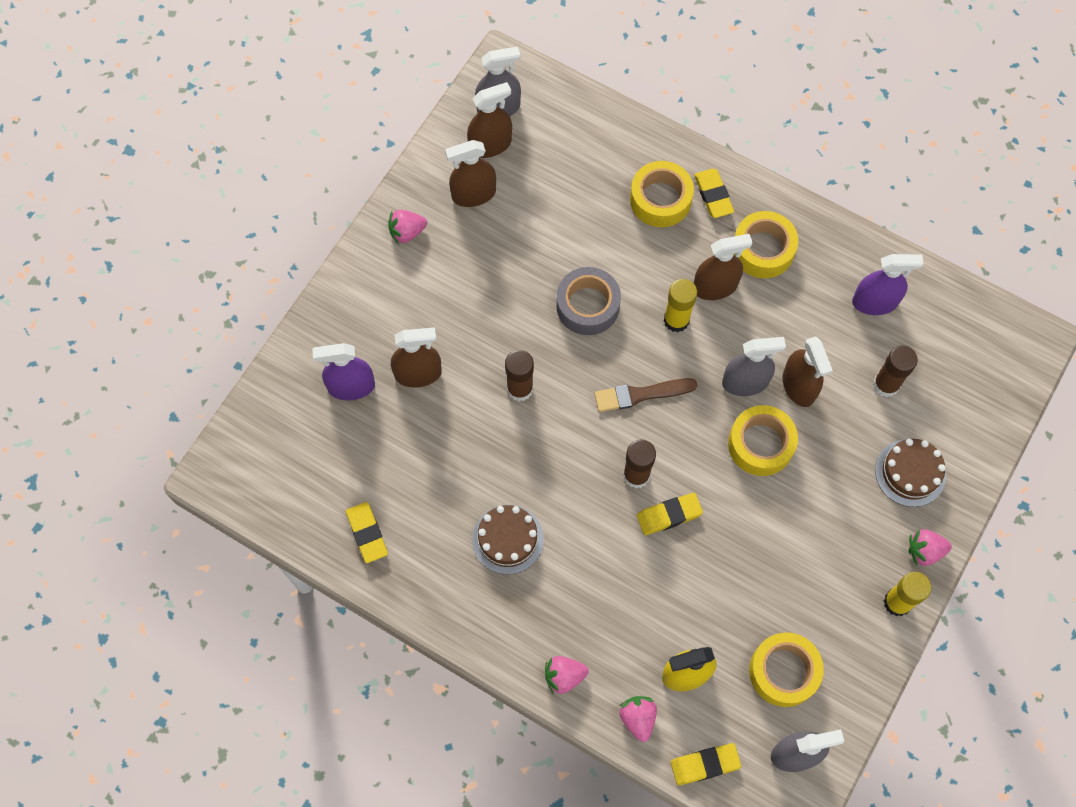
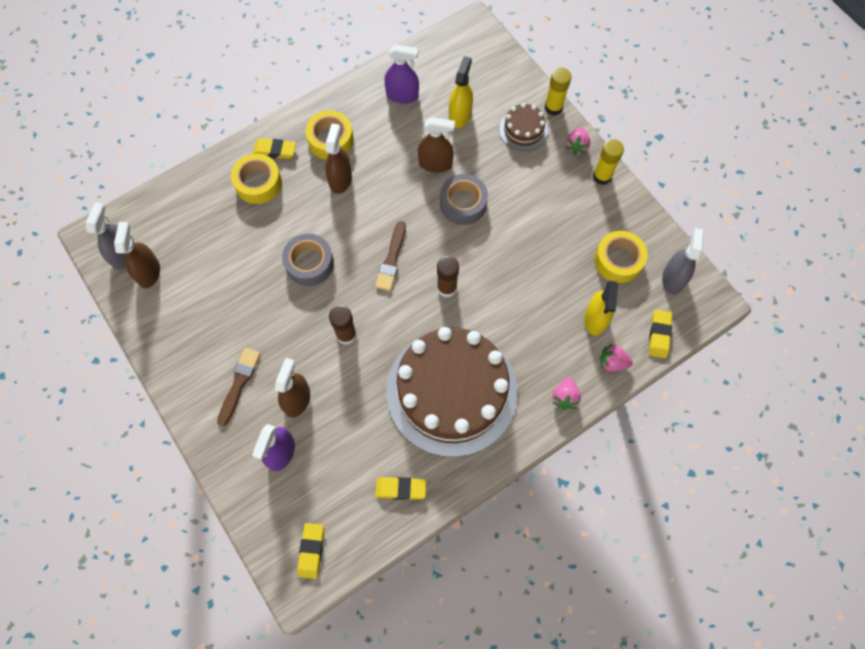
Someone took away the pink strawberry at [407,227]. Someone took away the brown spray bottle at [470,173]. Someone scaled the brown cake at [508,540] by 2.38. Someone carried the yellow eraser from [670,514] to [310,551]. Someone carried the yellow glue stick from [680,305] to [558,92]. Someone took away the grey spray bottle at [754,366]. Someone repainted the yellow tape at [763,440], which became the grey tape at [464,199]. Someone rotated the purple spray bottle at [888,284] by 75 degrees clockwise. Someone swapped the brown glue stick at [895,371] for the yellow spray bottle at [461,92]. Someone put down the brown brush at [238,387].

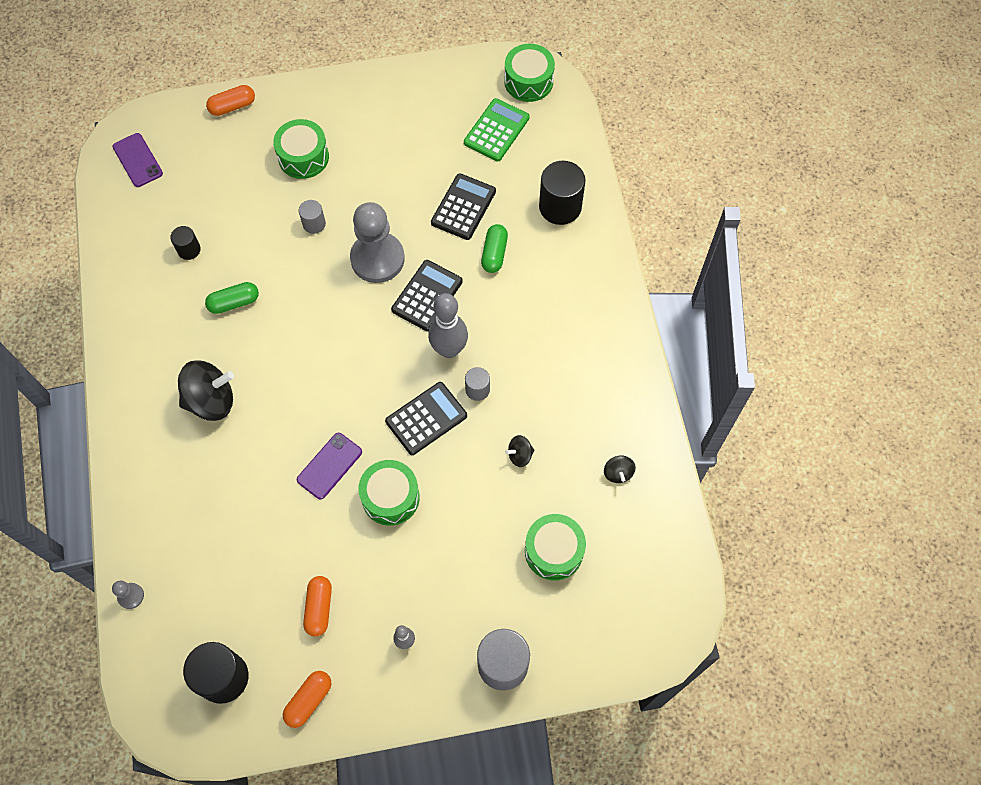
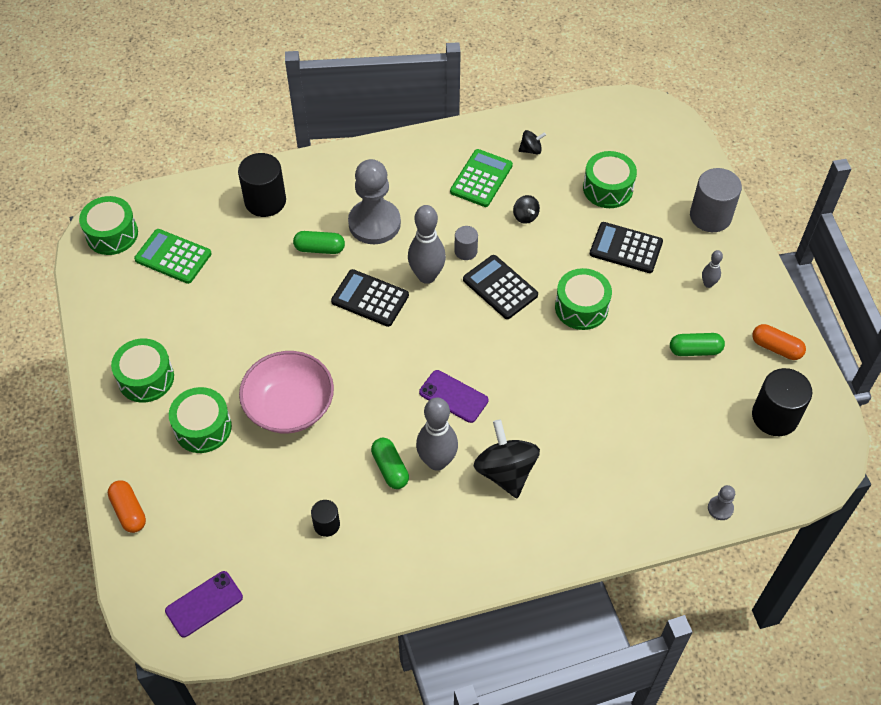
Someone carried the purple phone from [329,466] to [454,396]. Someone swapped the grey cylinder at [312,217] for the pink bowl at [286,392]. Someone repainted the orange capsule at [317,606], which became the green capsule at [697,344]. Someone carried the grey pawn from [377,242] to [374,201]. Someone carried the black calculator from [463,206] to [626,247]. Someone put down the green drum at [142,370]. Someone put down the grey bowling pin at [437,434]. Someone put down the green calculator at [481,178].

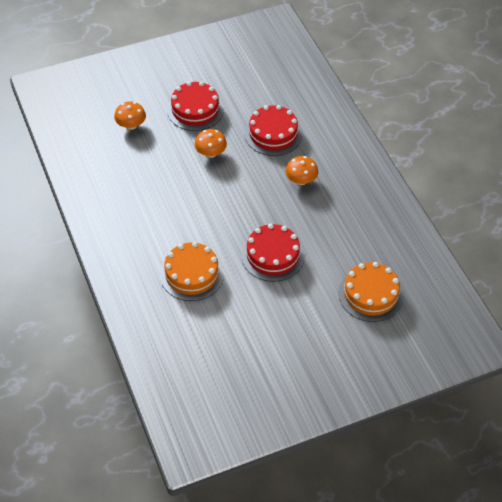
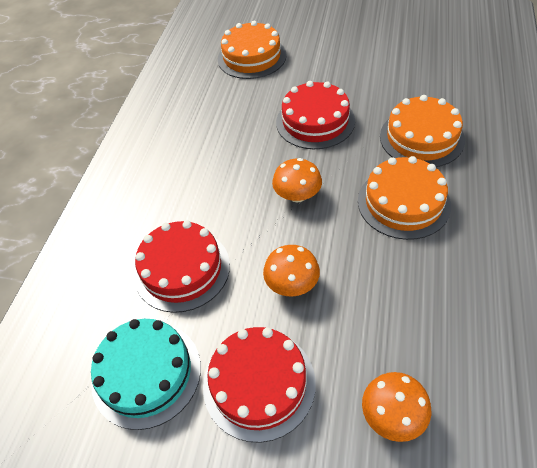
Someone carried the orange mushroom from [301,170] to [297,180]. Someone put down the turquoise cake at [146,374]. Someone put down the orange cake at [404,198].

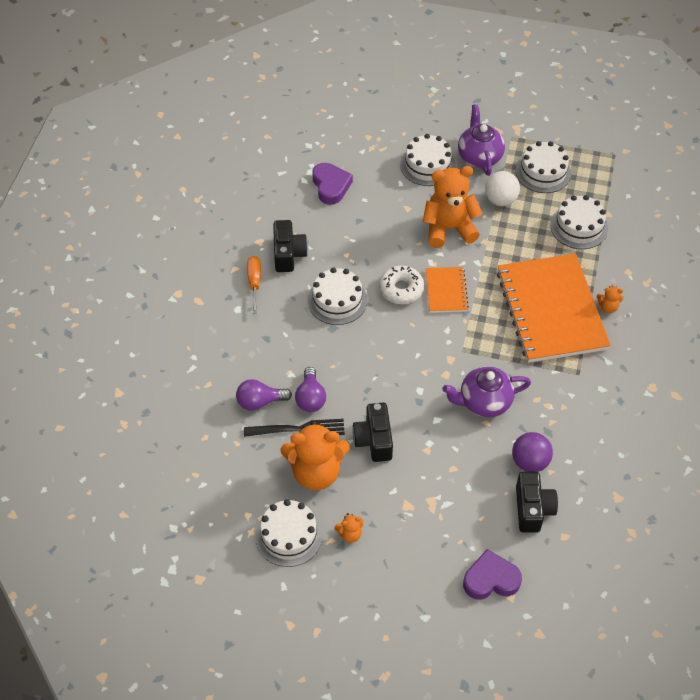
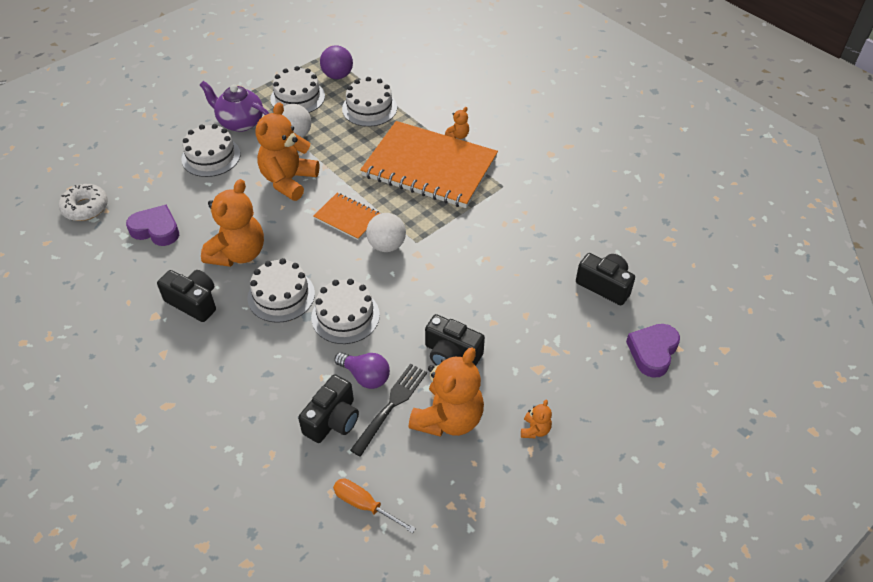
Someone swapped the purple light bulb at [264,395] for the black camera at [328,408]. Someone carried the orange screwdriver from [254,285] to [374,505]. Someone carried the white cake from [289,533] to [345,311]. Someone carried the white donut from [401,284] to [83,202]. Someone took away the purple teapot at [486,391]. Someone carried the purple ball from [532,452] to [336,62]. Someone put down the orange teddy bear at [232,223]. Someone put down the white ball at [386,232].

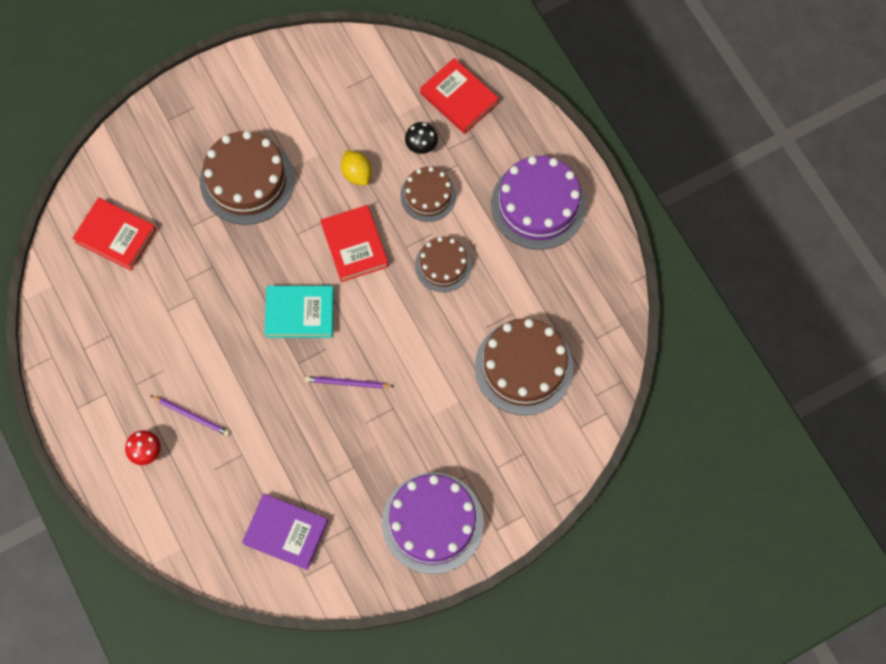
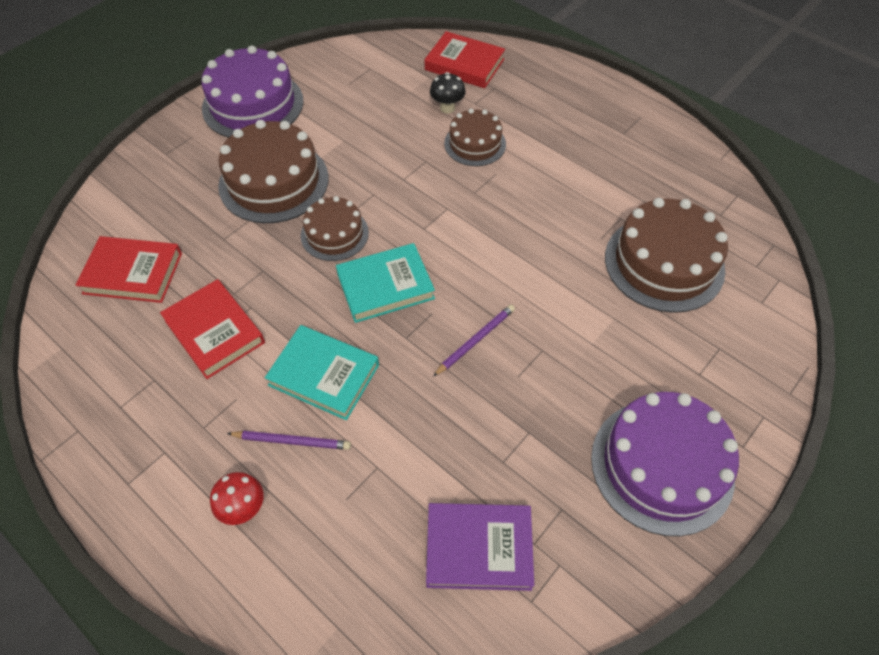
Someone rotated the purple pencil at [350,382] by 150 degrees clockwise. Someone carried the red book from [354,243] to [212,329]. Someone took away the yellow lemon at [356,167]. Someone carried the brown cake from [443,264] to [335,228]. Someone carried the purple cake from [538,203] to [252,91]. Someone put down the turquoise book at [322,372].

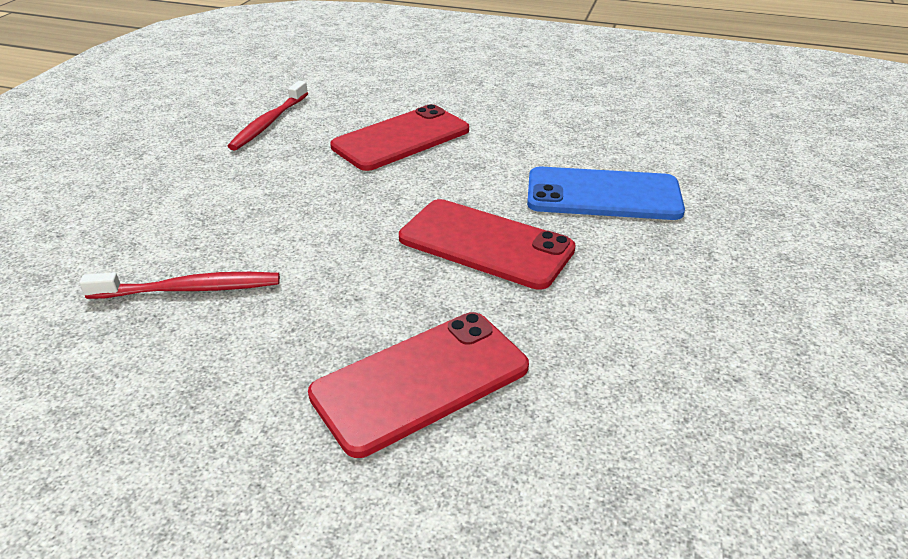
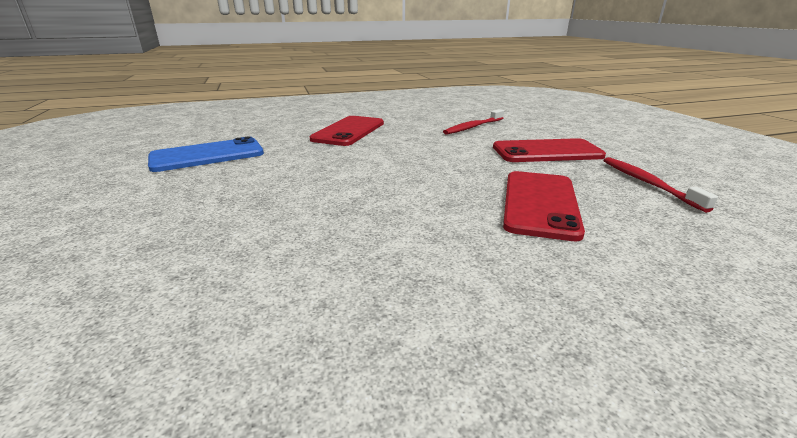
Someone carried the red phone from [487,244] to [549,150]. Someone carried the blue phone from [606,193] to [206,154].

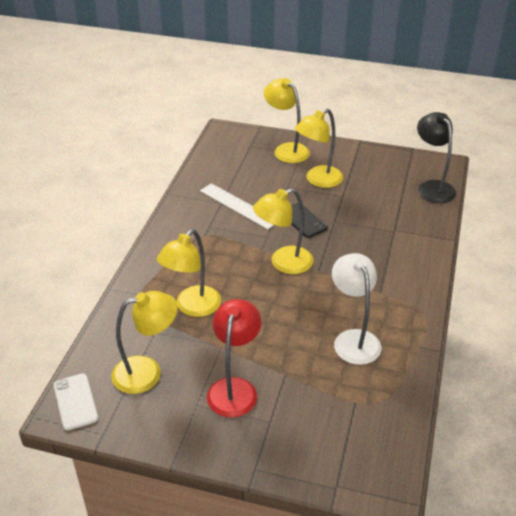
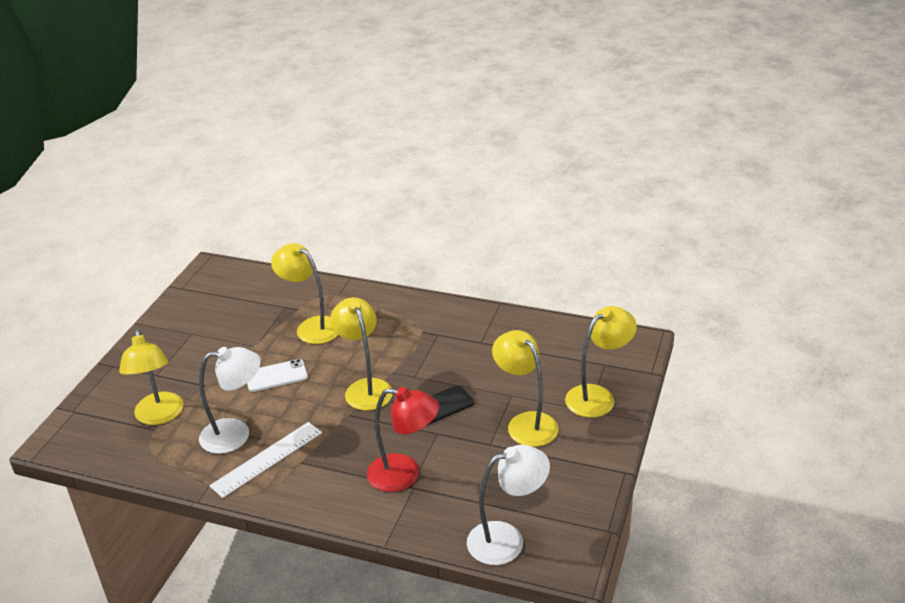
Someone carried the white phone from [75,401] to [277,375]. Someone carried the yellow lamp from [144,342] to [151,377]. Someone carried the white ruler from [237,206] to [265,460]. Someone carried the red lamp from [234,358] to [403,439]. Someone repainted the black lamp at [436,157], which became the white lamp at [508,505].

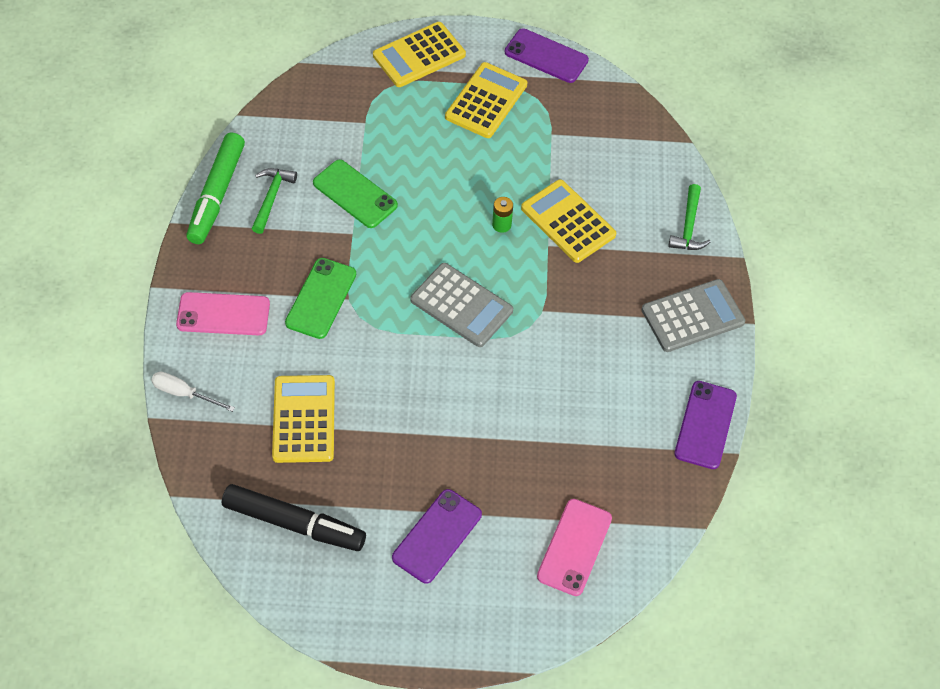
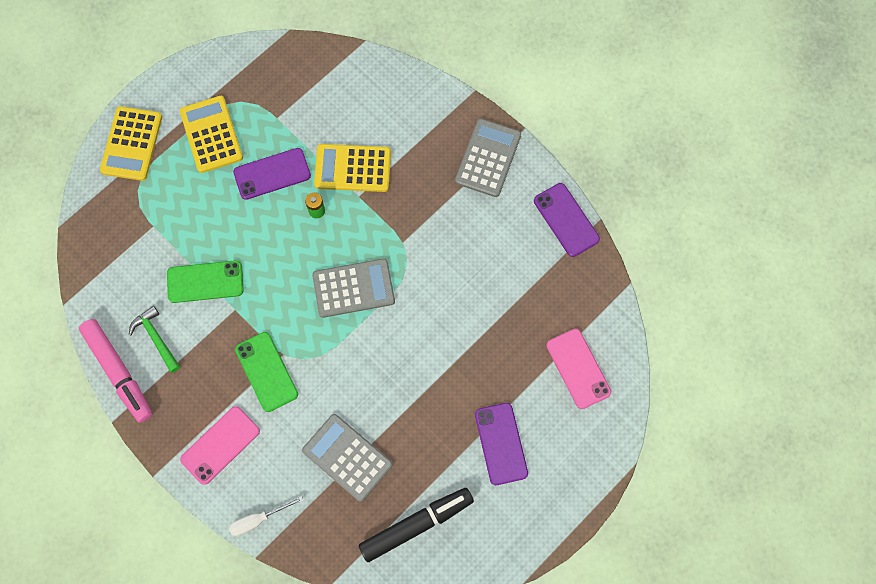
Someone repainted the green marker at [215,188], which became the pink marker at [116,371]. Someone repainted the yellow calculator at [303,419], which became the grey calculator at [347,458]. Someone carried the purple phone from [547,55] to [272,174]. Someone took away the green hammer at [689,217].

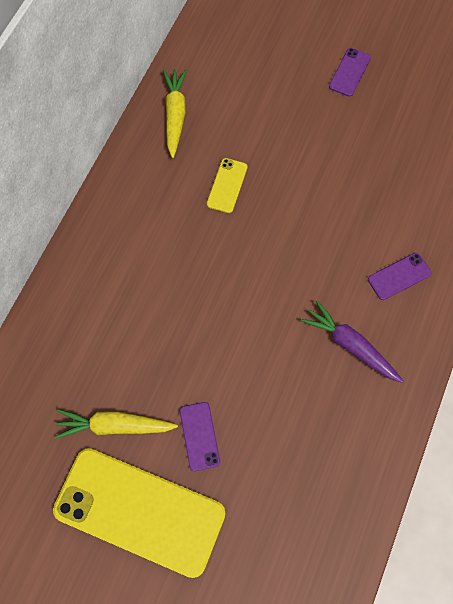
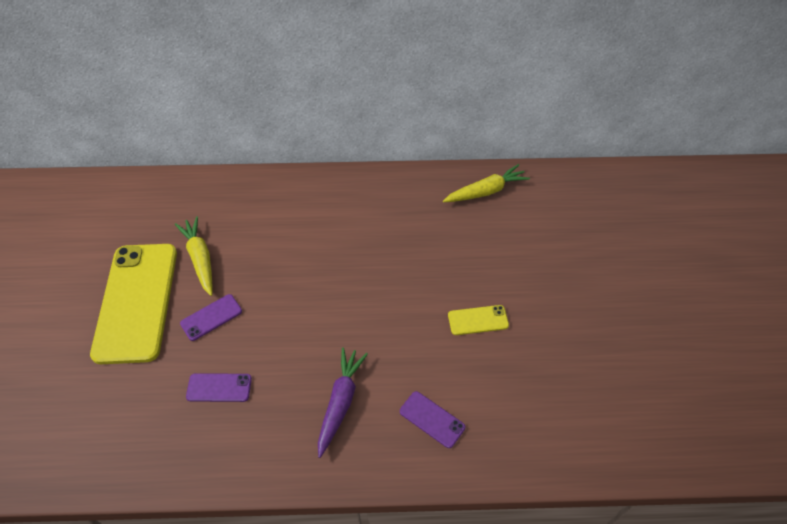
Someone carried the yellow phone from [227,185] to [478,320]. Someone carried the purple phone from [350,72] to [219,387].

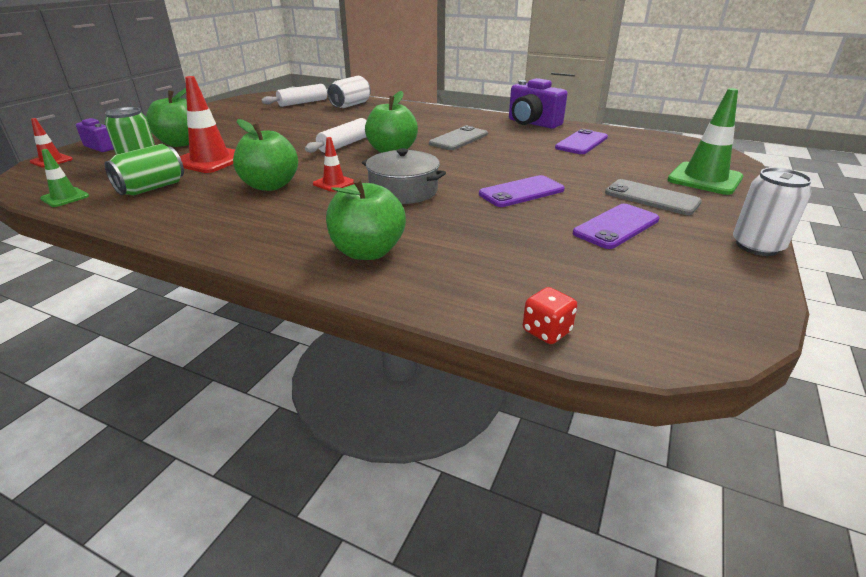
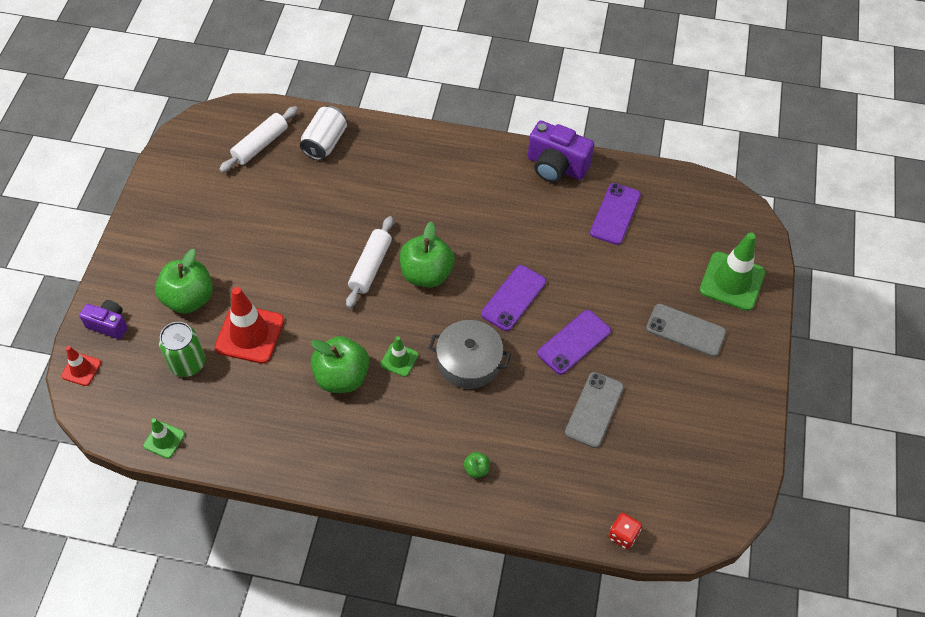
Someone took away the green can at [144,169]. Someone repainted the red traffic cone at [333,164], which became the green traffic cone at [399,356]. Someone scaled the green apple at [366,219] by 0.44. Someone carried the grey phone from [458,138] to [594,410]. Someone carried the purple phone from [616,226] to [513,298]. Someone took away the white can at [772,212].

